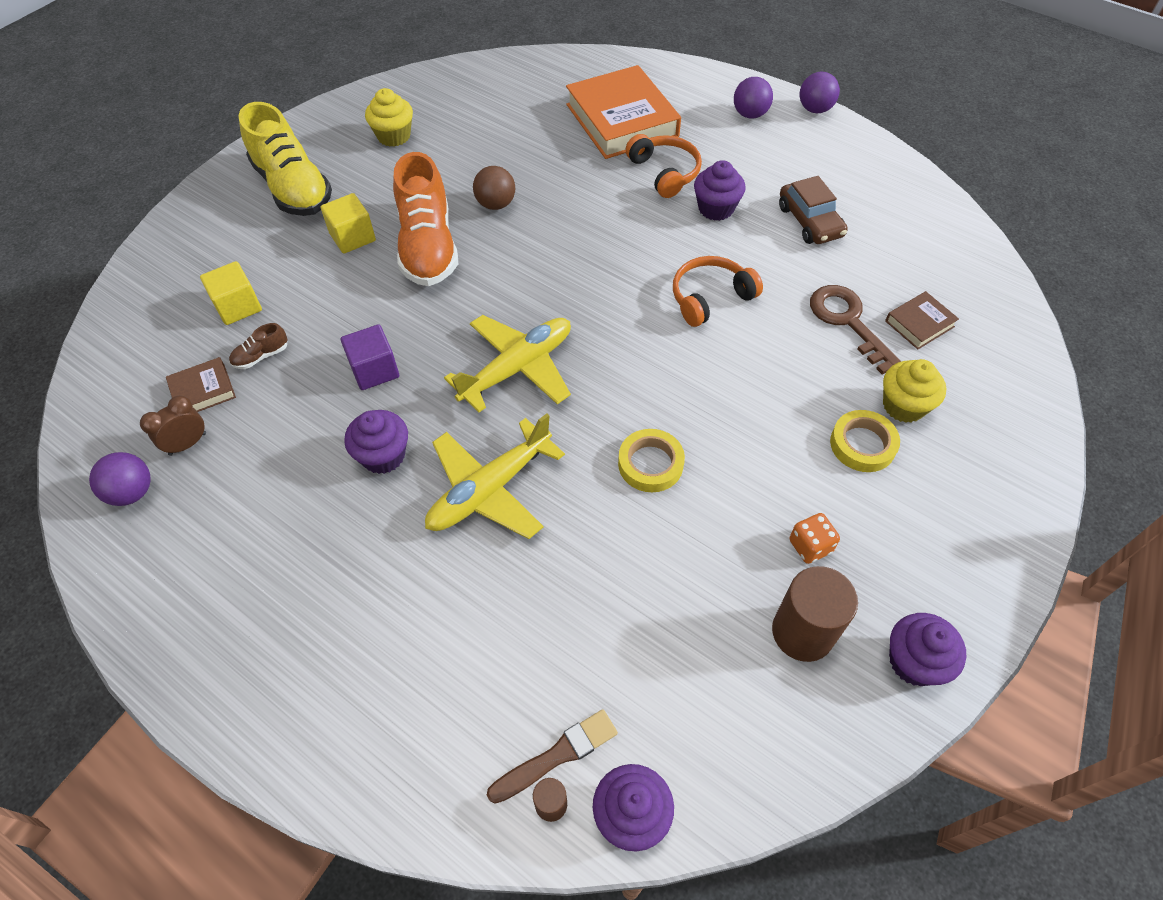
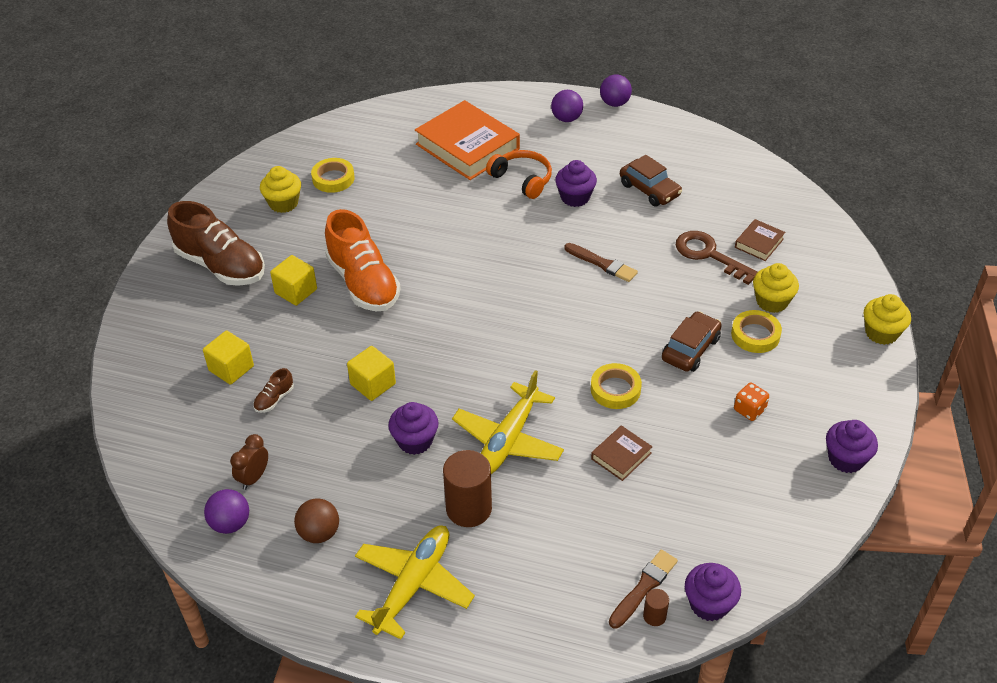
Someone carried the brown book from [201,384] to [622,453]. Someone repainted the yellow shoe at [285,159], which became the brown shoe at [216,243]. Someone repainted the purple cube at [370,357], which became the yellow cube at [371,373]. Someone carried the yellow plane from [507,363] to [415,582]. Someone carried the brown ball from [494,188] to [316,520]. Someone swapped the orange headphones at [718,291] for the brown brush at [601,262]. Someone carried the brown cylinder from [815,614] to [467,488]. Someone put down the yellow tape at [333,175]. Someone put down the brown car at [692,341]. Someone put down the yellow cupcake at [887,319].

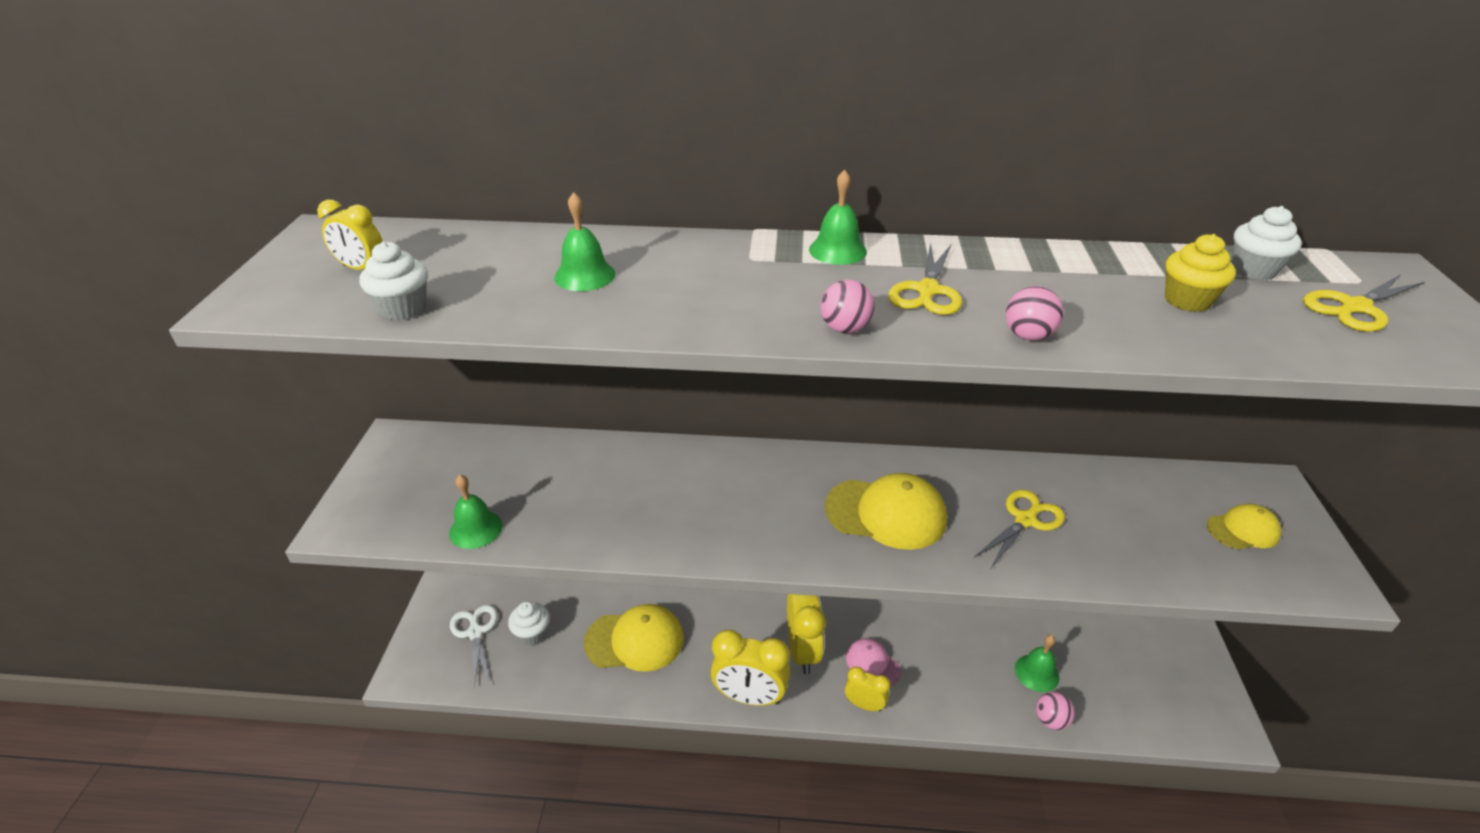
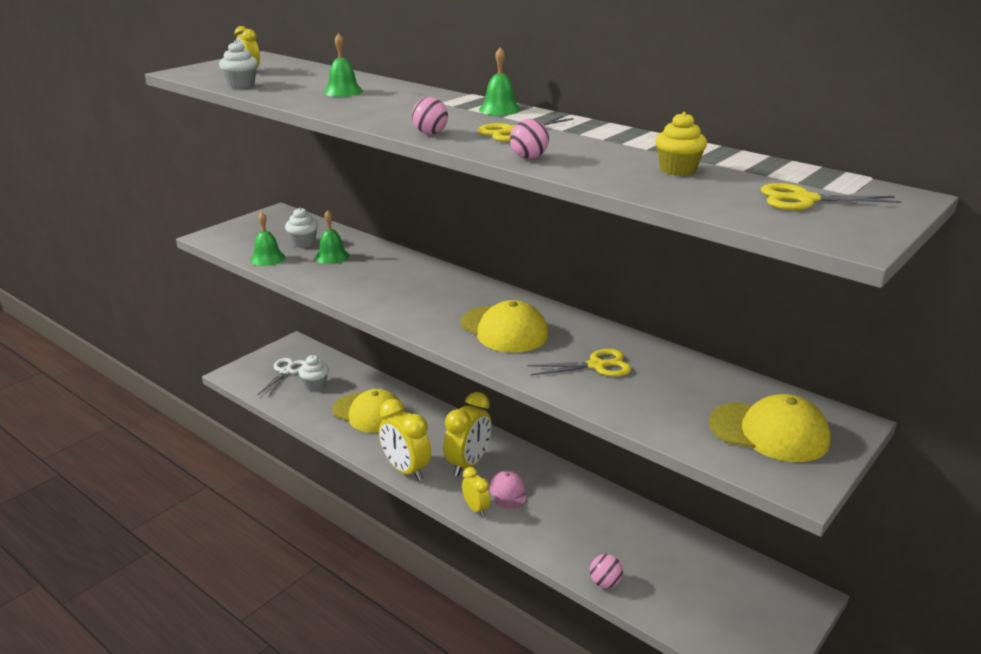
Someone carried the green bell from [1037,663] to [332,237]. Someone scaled the yellow cap at [1244,527] by 1.75. Someone carried the white cupcake from [1267,243] to [301,228].

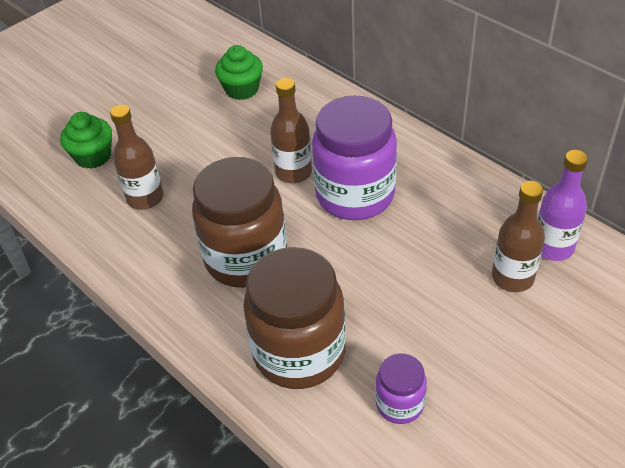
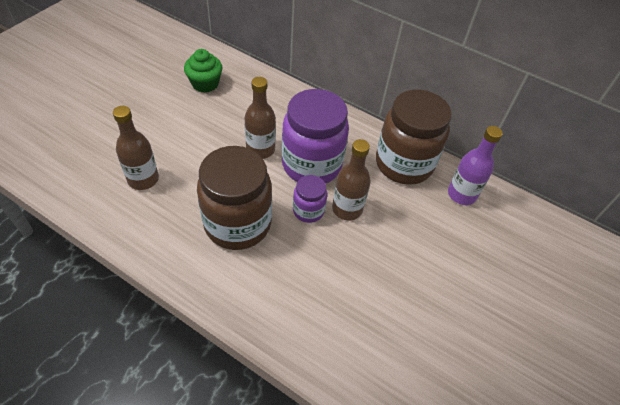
Someone took away the green cupcake at [86,140]. Someone carried the brown jar from [294,318] to [414,137]. Someone carried the purple jar from [401,388] to [310,199]. Someone carried the brown bottle from [518,236] to [351,179].

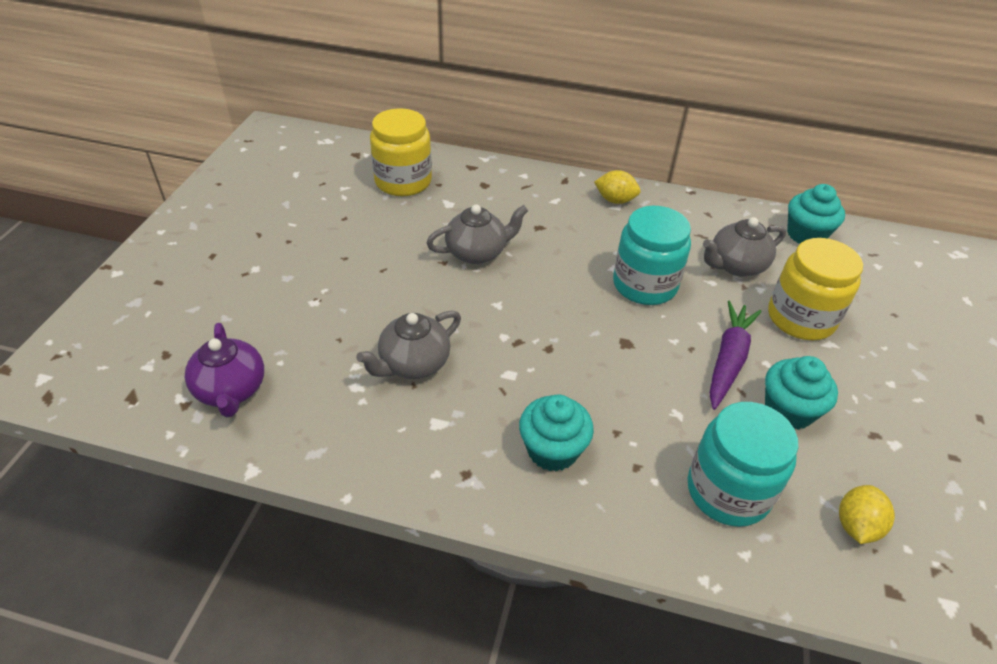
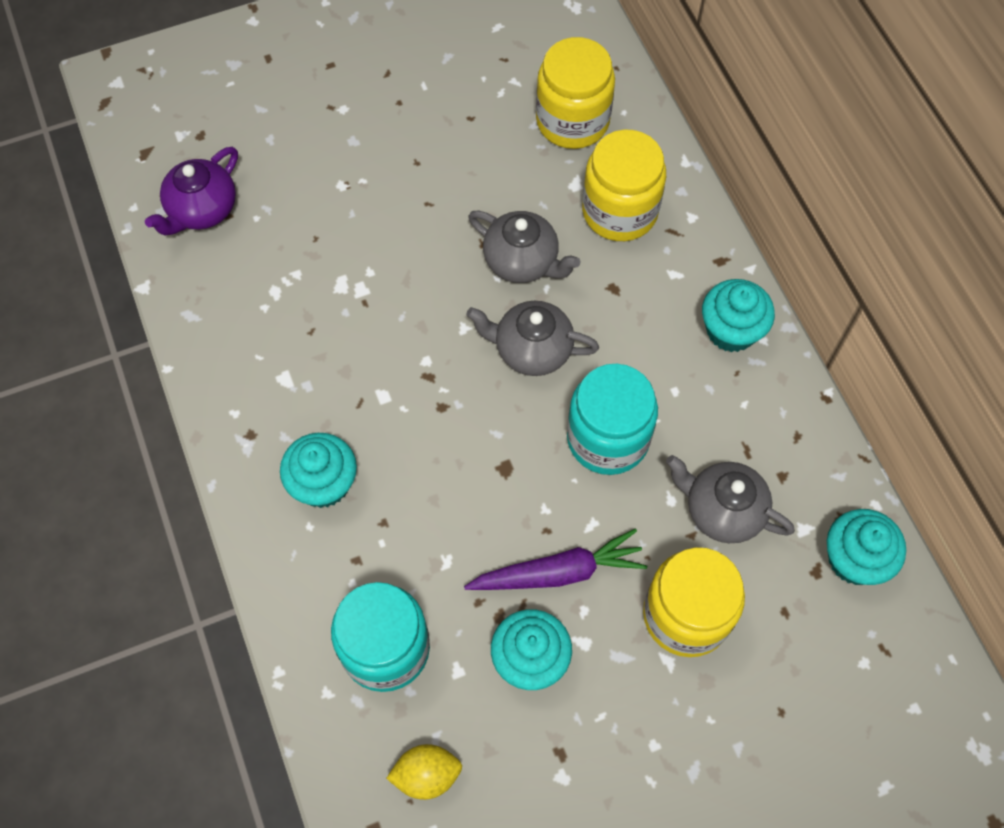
Someone carried the grey teapot from [408,344] to [532,338]. Someone swapped the yellow lemon at [617,187] for the turquoise cupcake at [738,315]. Someone put down the yellow jar at [624,185].

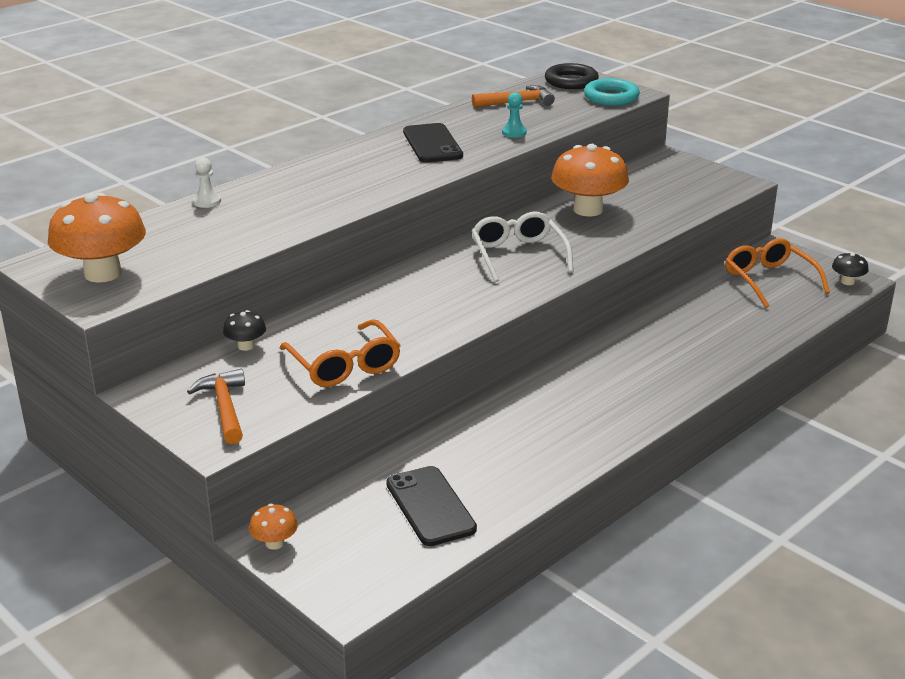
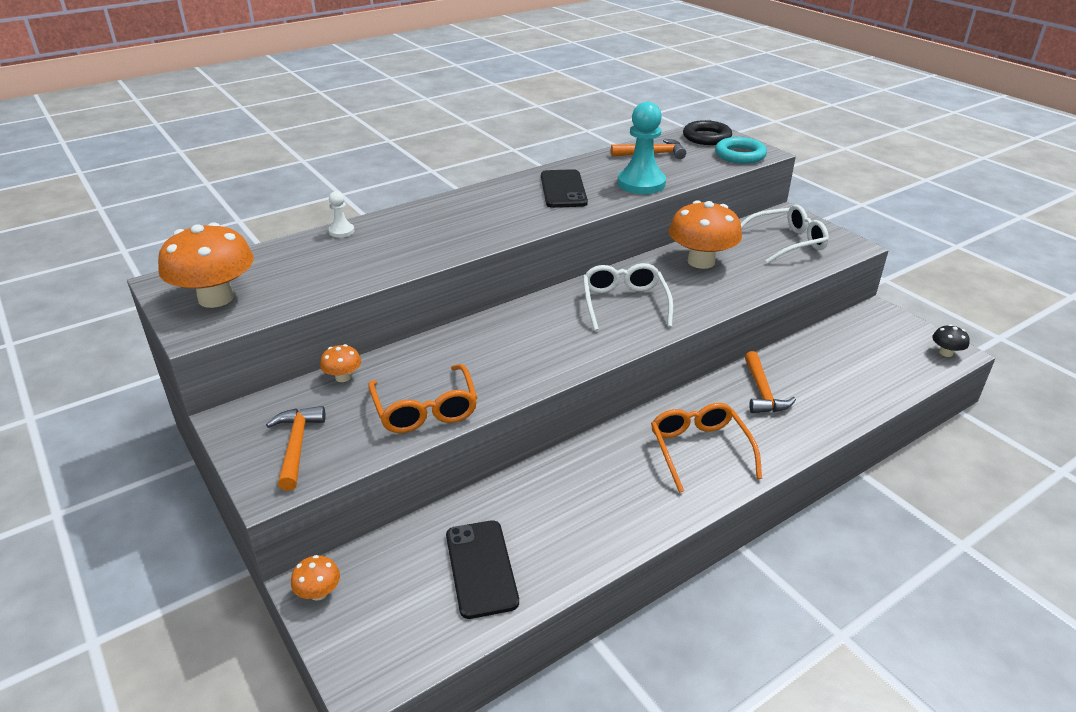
Someone repainted the black mushroom at [244,330], which became the orange mushroom at [340,363]. Someone scaled the turquoise pawn at [514,115] by 2.12. Someone carried the orange glasses from [777,273] to [706,448]. Someone put down the white glasses at [785,234]. Someone put down the orange hammer at [770,382].

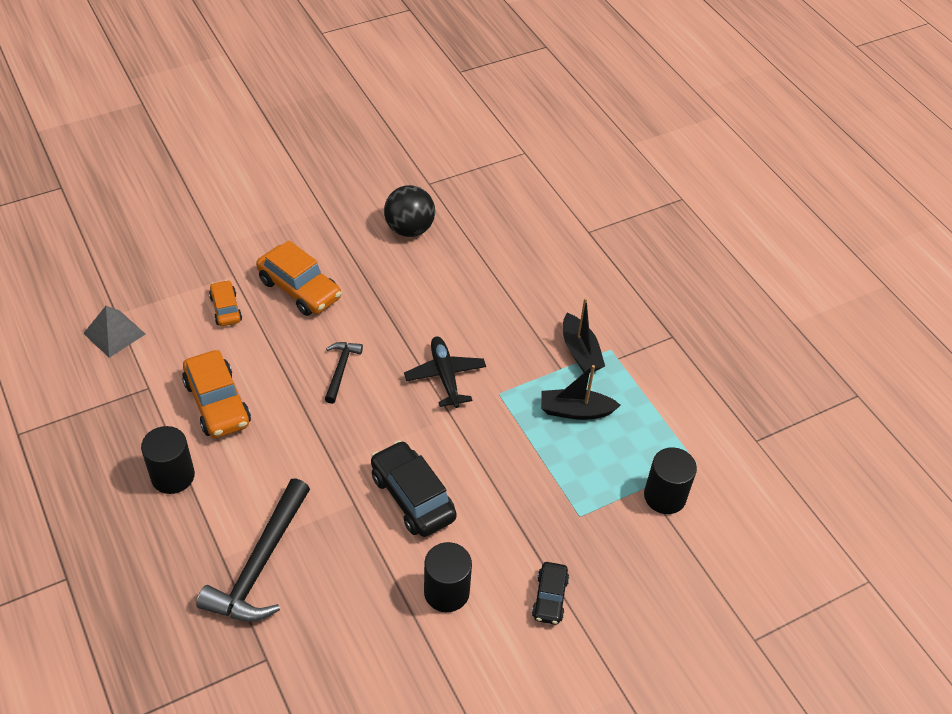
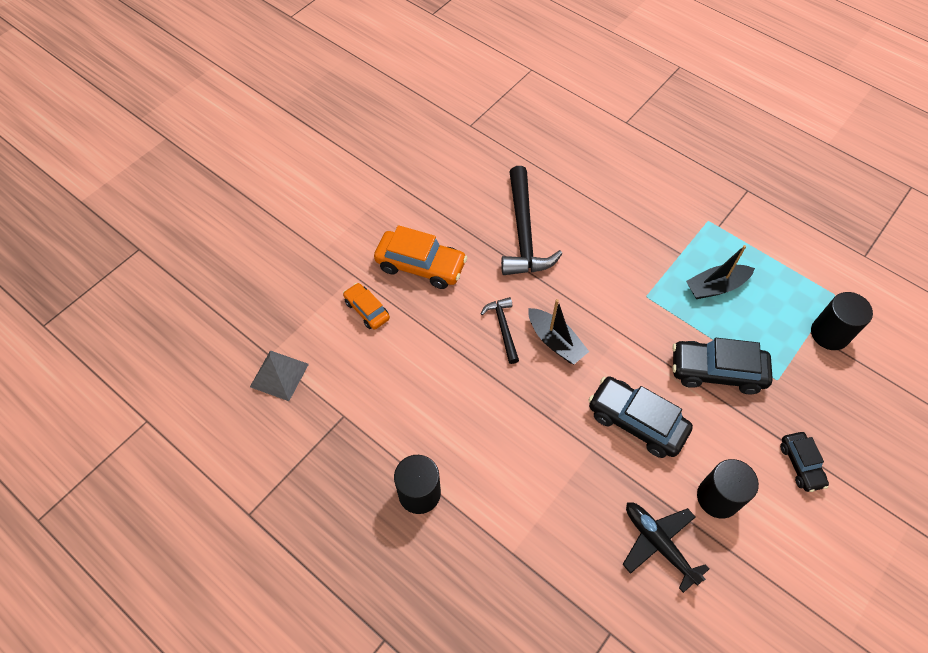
Someone took away the orange car at [216,394]. Someone carried the black hammer from [253,550] to [531,220]. Someone took away the black ball at [409,211]. Someone carried the black plane from [445,372] to [665,547]. Someone carried the black boat from [584,335] to [558,331]. Someone put down the black car at [722,366].

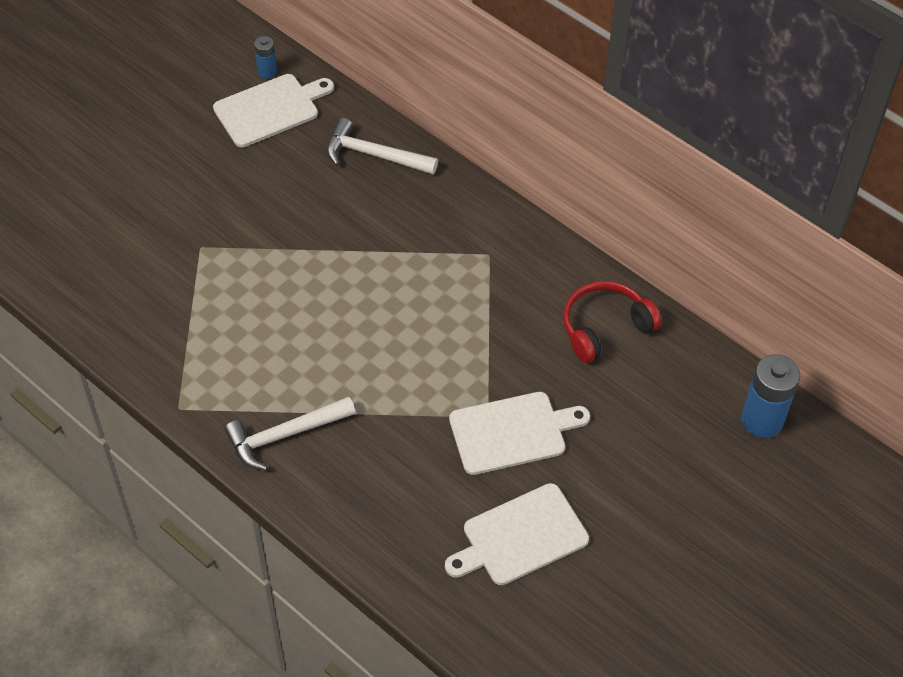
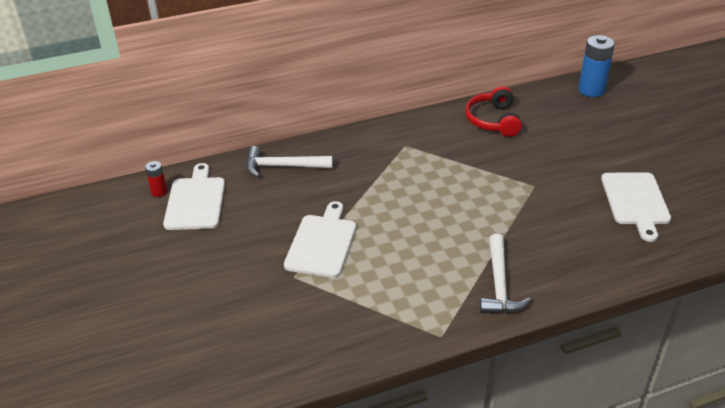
Someone repainted the blue battery at [265,57], which became the red battery at [156,179]. Someone rotated the white hammer at [382,146] by 45 degrees clockwise. Someone carried the white cutting board from [519,433] to [320,239].

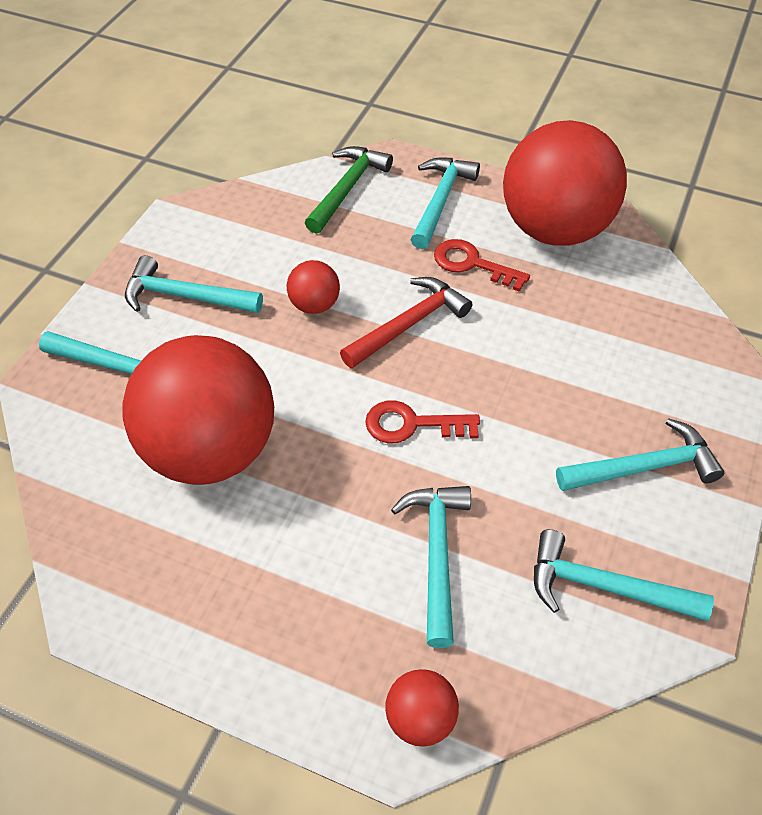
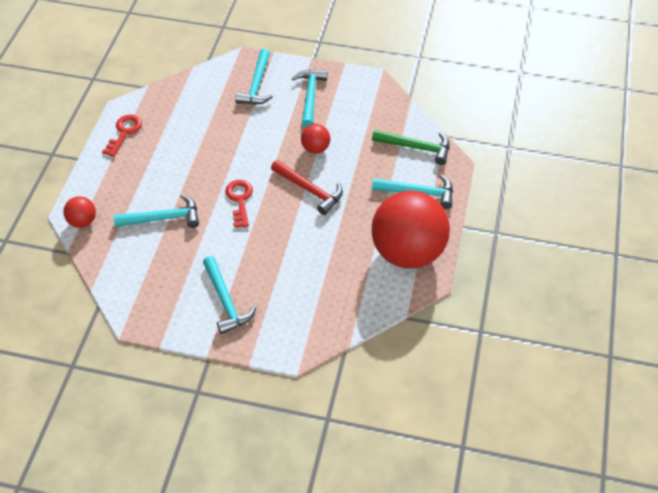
Someone took away the red ball at [198,410]. Someone carried the red key from [482,265] to [122,136]. Someone took away the turquoise hammer at [624,575].

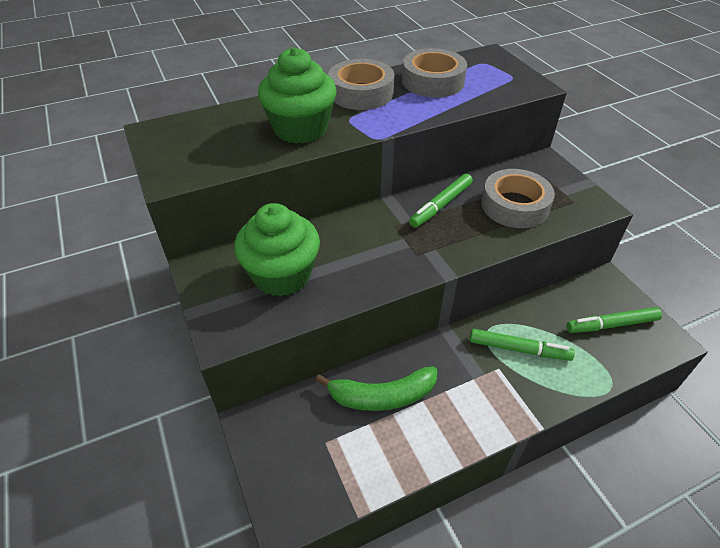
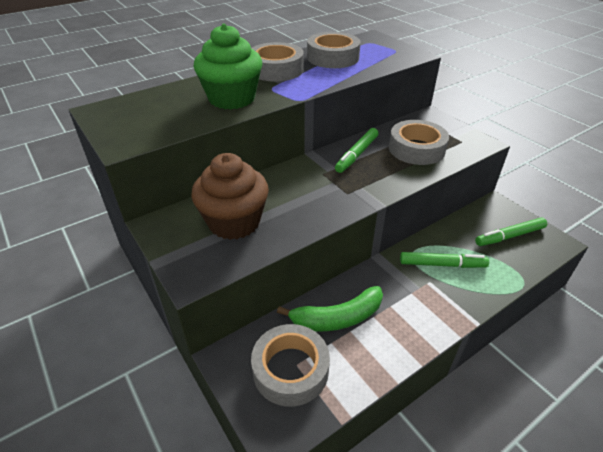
Someone repainted the green cupcake at [277,250], which became the brown cupcake at [230,196]. Someone put down the grey tape at [290,365].

